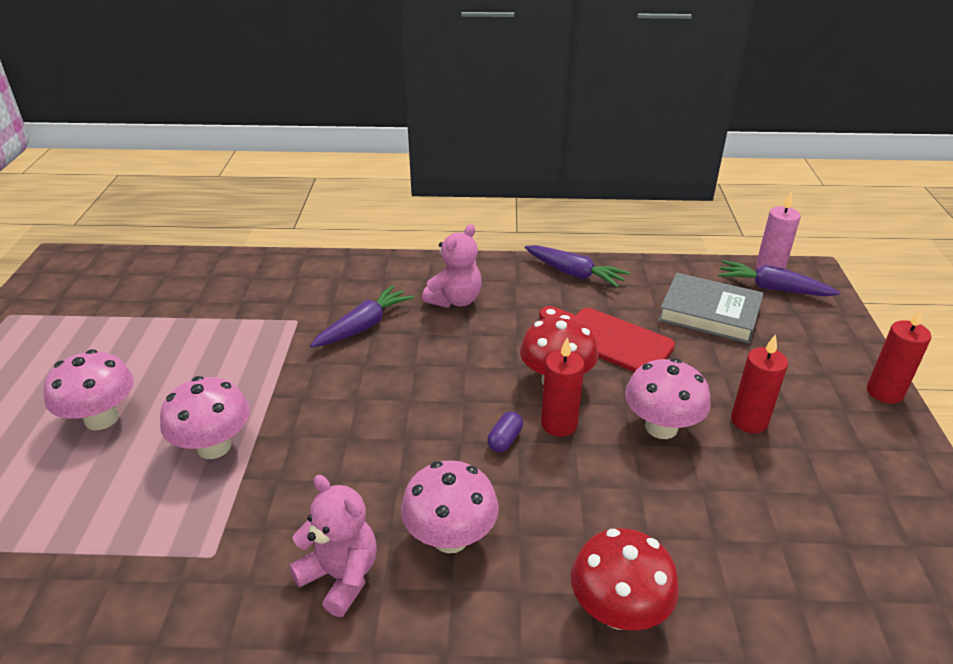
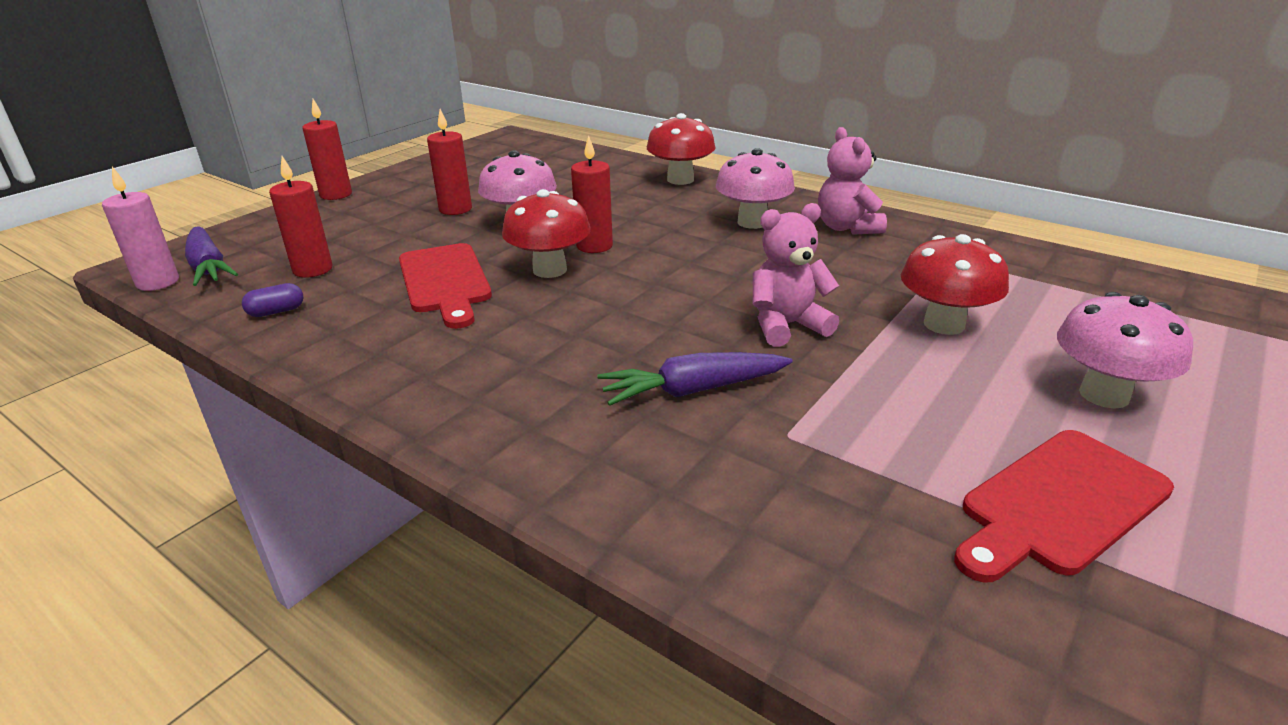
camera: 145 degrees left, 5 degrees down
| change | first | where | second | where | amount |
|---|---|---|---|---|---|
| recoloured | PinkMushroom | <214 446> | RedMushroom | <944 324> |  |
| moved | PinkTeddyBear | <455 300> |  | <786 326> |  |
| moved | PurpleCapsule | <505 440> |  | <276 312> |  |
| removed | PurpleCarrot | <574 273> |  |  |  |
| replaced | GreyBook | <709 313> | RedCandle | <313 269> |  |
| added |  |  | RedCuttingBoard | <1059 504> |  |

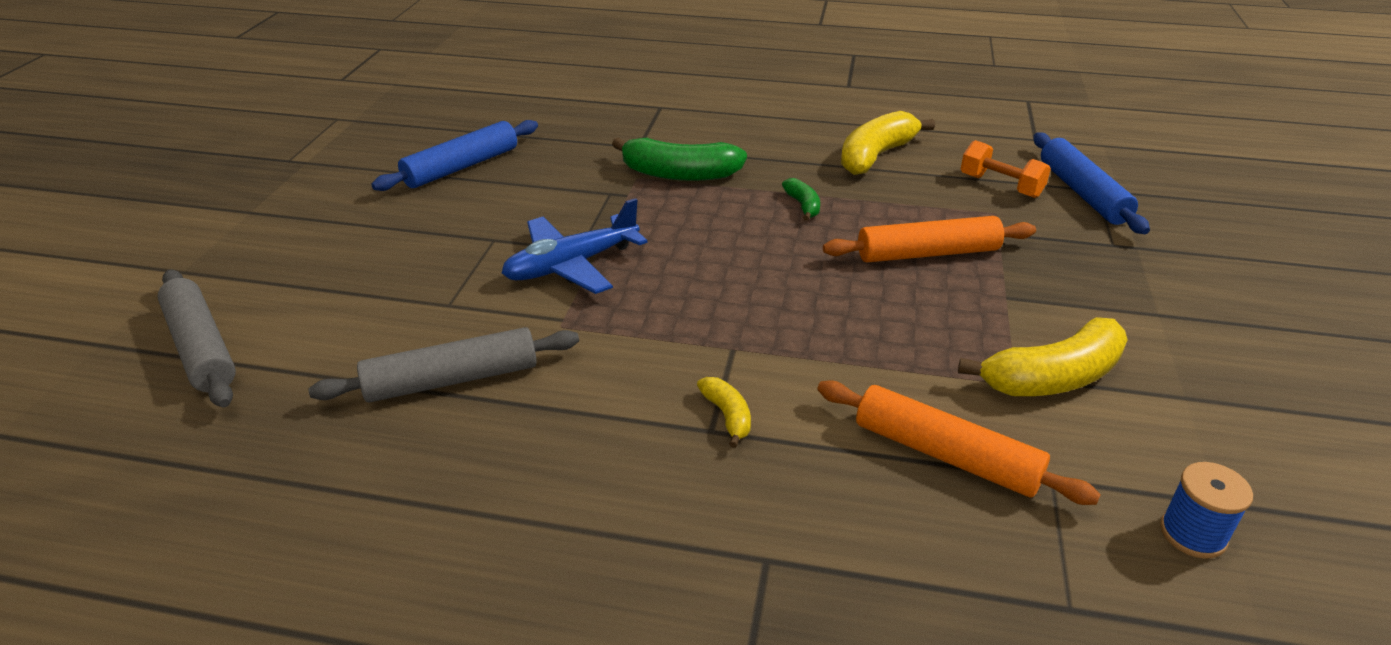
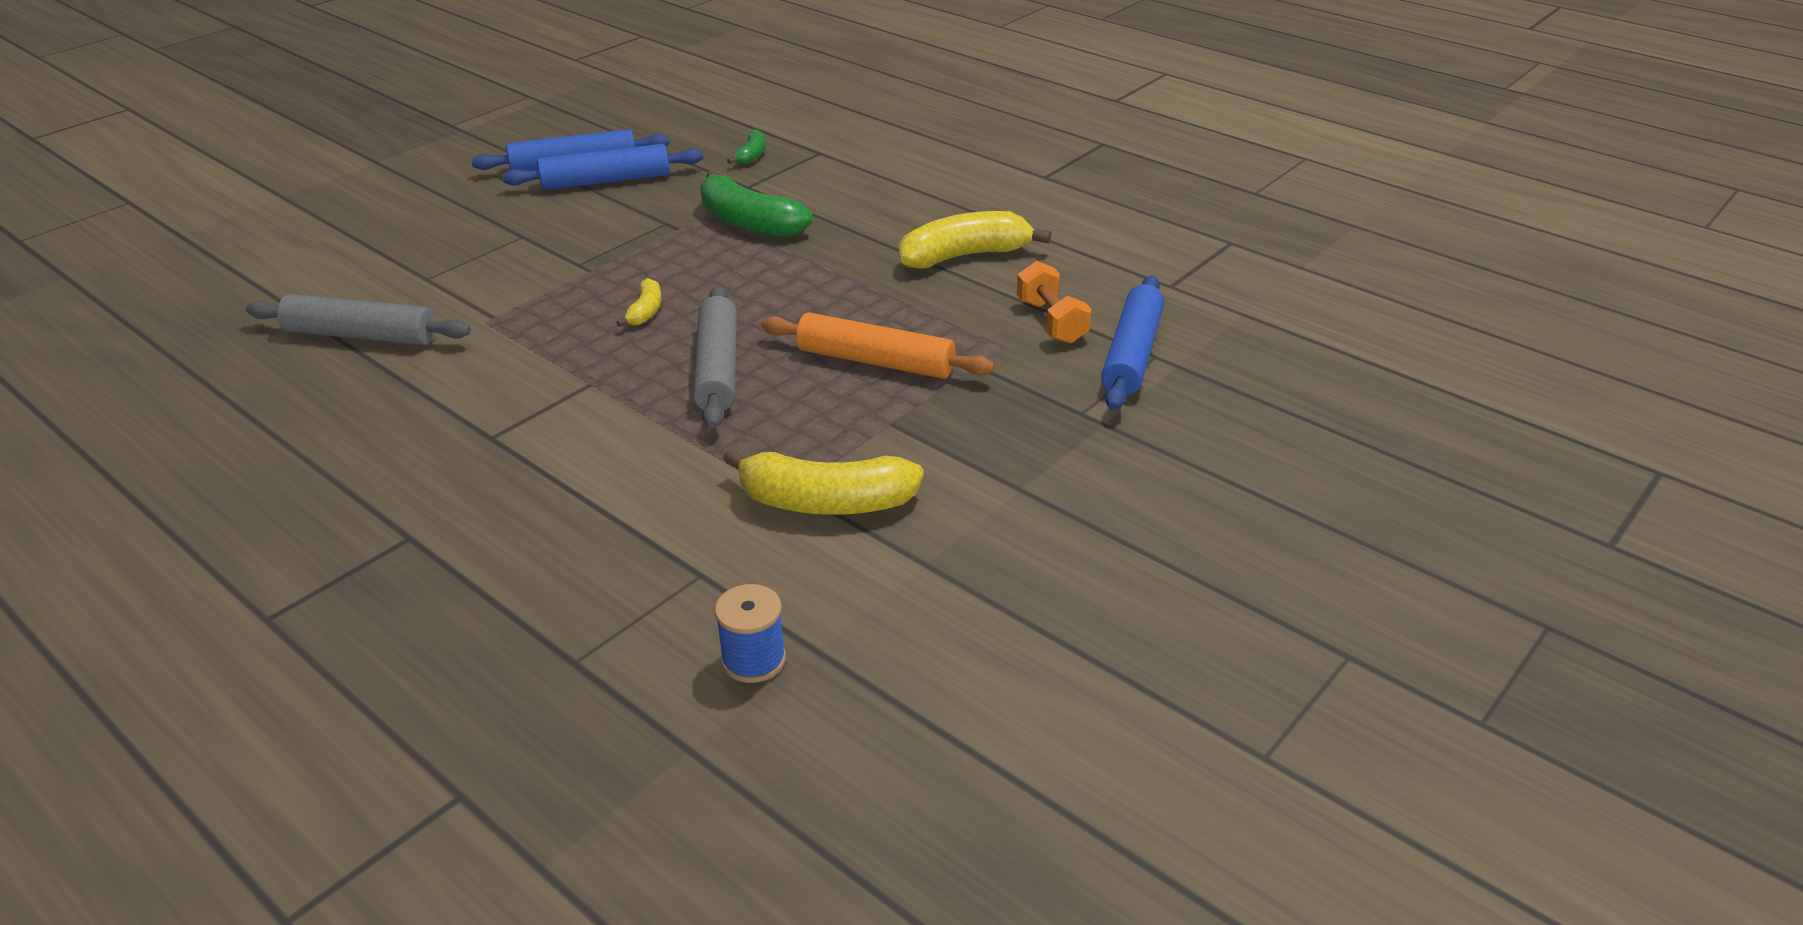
camera: 30 degrees right, 0 degrees up
| change | first | where | second | where | amount |
|---|---|---|---|---|---|
| moved | GreyRollingPin | <201 348> |  | <717 368> |  |
| removed | BluePlane | <571 265> |  |  |  |
| moved | YellowBanana | <727 416> |  | <645 311> |  |
| moved | GreenBanana | <803 205> |  | <751 155> |  |
| removed | OrangeRollingPin | <945 455> |  |  |  |
| added |  |  | BlueRollingPin | <606 181> |  |

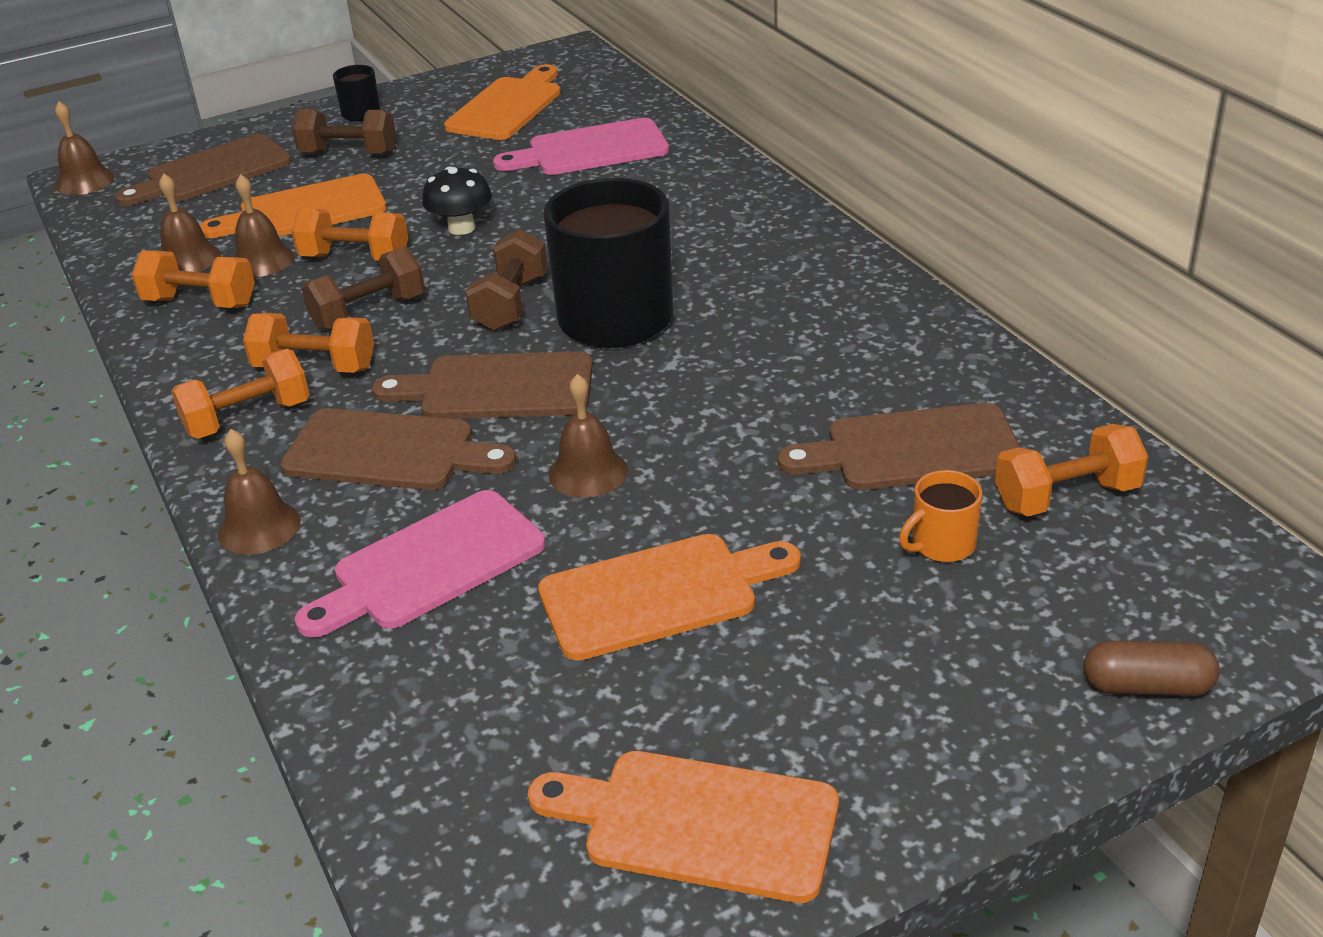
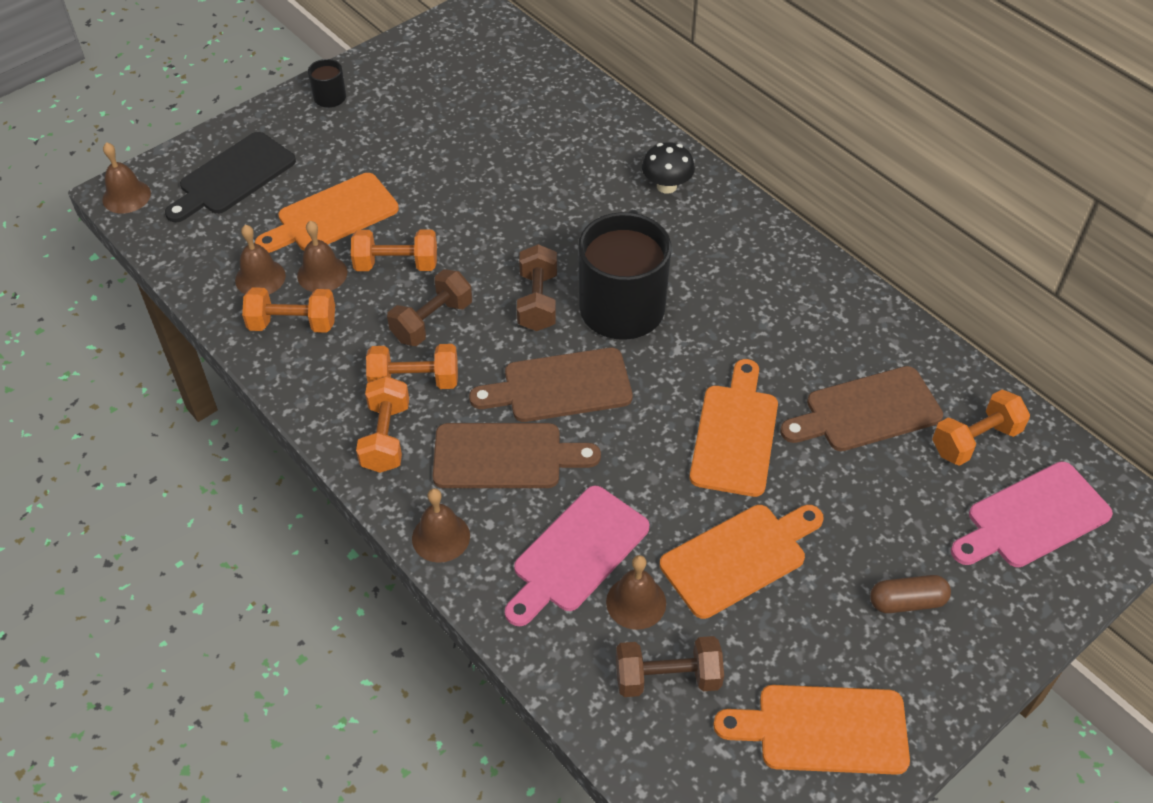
camera: 15 degrees left, 15 degrees up
| change | first | where | second | where | amount |
|---|---|---|---|---|---|
| recoloured | BrownCuttingBoard | <212 172> | BlackCuttingBoard | <233 177> |  |
| turned | OrangeDumbbell | <248 418> |  | <386 437> | 45 degrees counterclockwise |
| moved | BrownDumbbell | <349 154> |  | <667 678> |  |
| moved | BlackMushroom | <461 228> |  | <666 186> |  |
| moved | OrangeCuttingBoard | <507 107> |  | <735 434> |  |
| moved | PinkCuttingBoard | <591 150> |  | <1033 518> |  |
| moved | BrownBell | <588 472> |  | <636 602> |  |
| removed | OrangeMug | <941 544> |  |  |  |
| moved | BrownCapsule | <1147 686> |  | <907 602> |  |

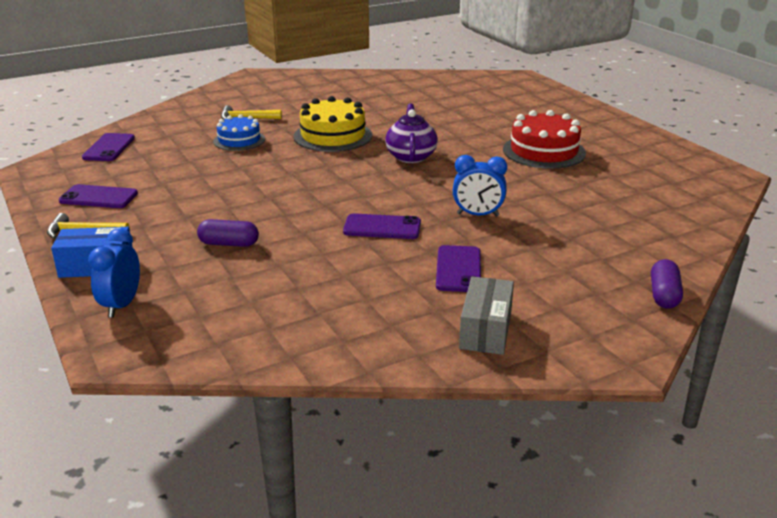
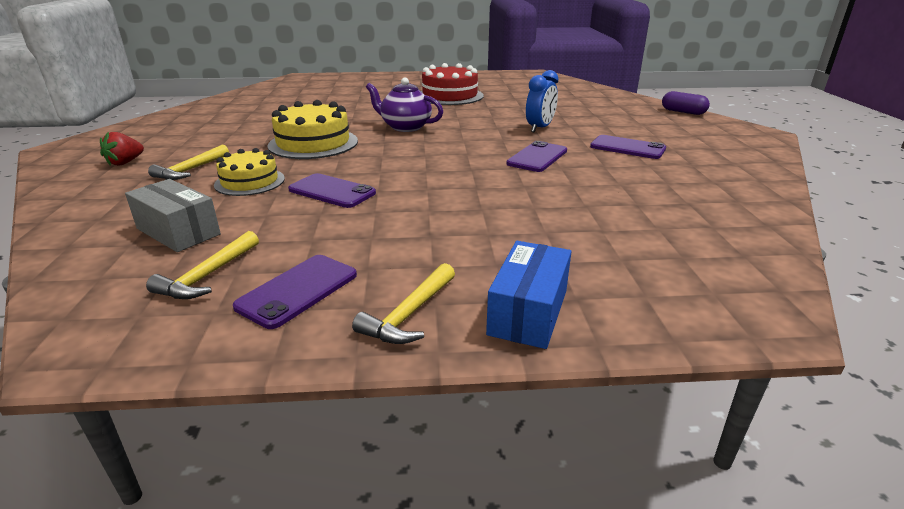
camera: 65 degrees left, 0 degrees up
| change | first | where | second | where | amount |
|---|---|---|---|---|---|
| moved | PurplePhone | <109 148> |  | <332 191> |  |
| removed | BlueClock | <121 305> |  |  |  |
| removed | PurpleCapsule | <229 244> |  |  |  |
| recoloured | BlueCake | <239 140> | YellowCake | <250 182> |  |
| moved | GreyBox | <486 330> |  | <178 231> |  |
| added |  |  | RedStrawberry | <125 162> |  |
| added |  |  | YellowHammer | <208 275> |  |

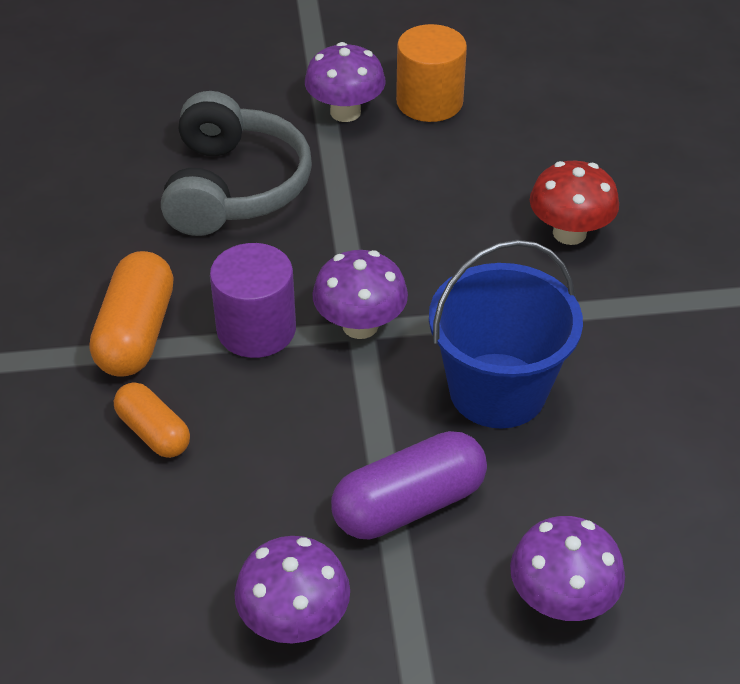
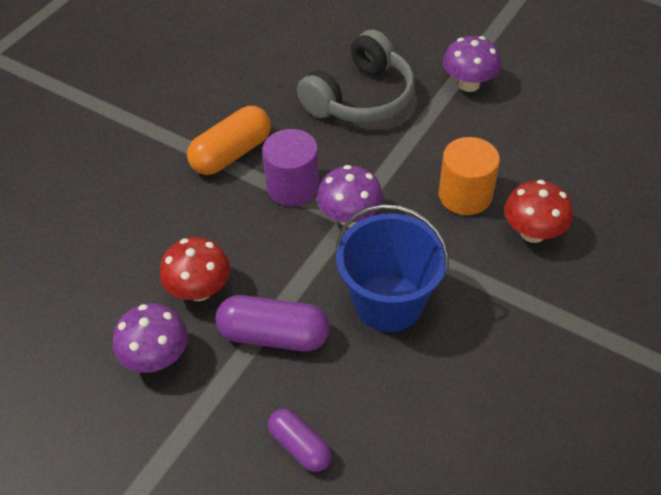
camera: 40 degrees right, 5 degrees up
| change | first | where | second | where | amount |
|---|---|---|---|---|---|
| removed | OrangeCapsule | <153 432> |  |  |  |
| moved | OrangeCylinder | <429 102> |  | <465 195> |  |
| replaced | PurpleMushroom | <561 600> | PurpleCapsule | <300 446> |  |
| added |  |  | RedMushroom | <199 290> |  |

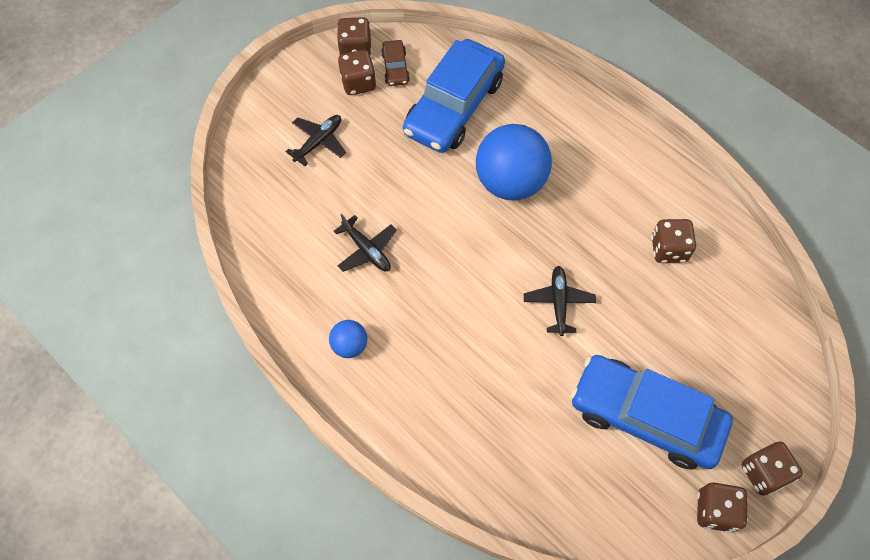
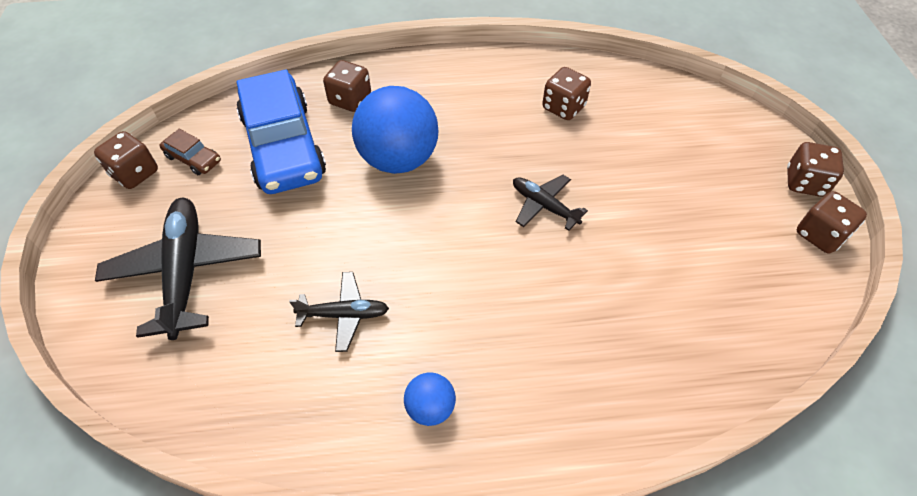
camera: 50 degrees left, 10 degrees down
| change | first | where | second | where | amount |
|---|---|---|---|---|---|
| resized | BlackPlane | <318 142> |  | <185 271> | x1.84 |
| moved | BrownDice | <358 83> |  | <350 100> |  |
| removed | BlueCar | <645 416> |  |  |  |

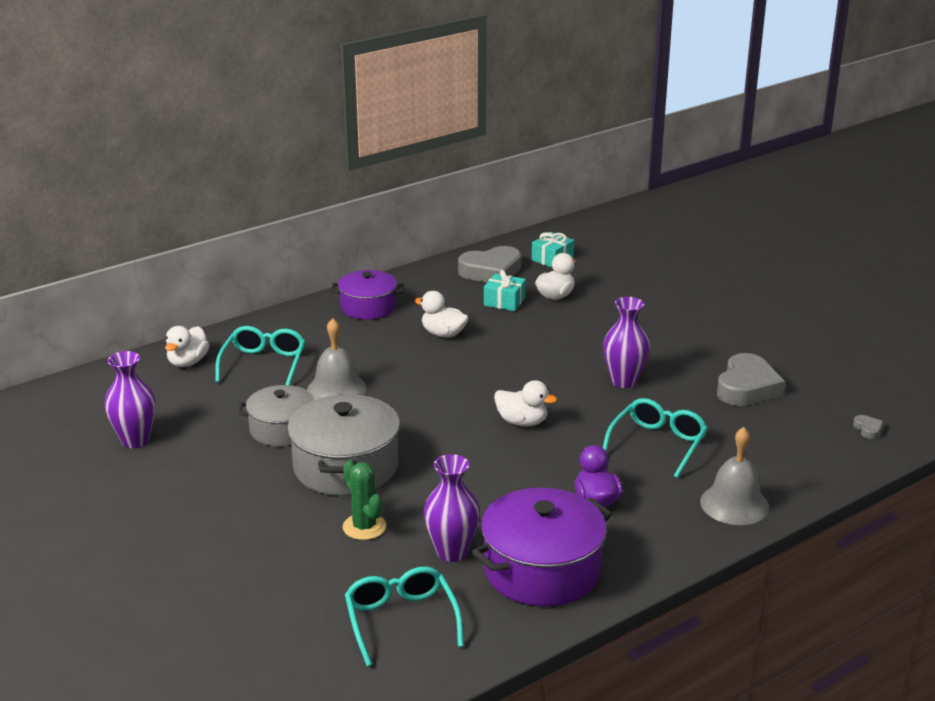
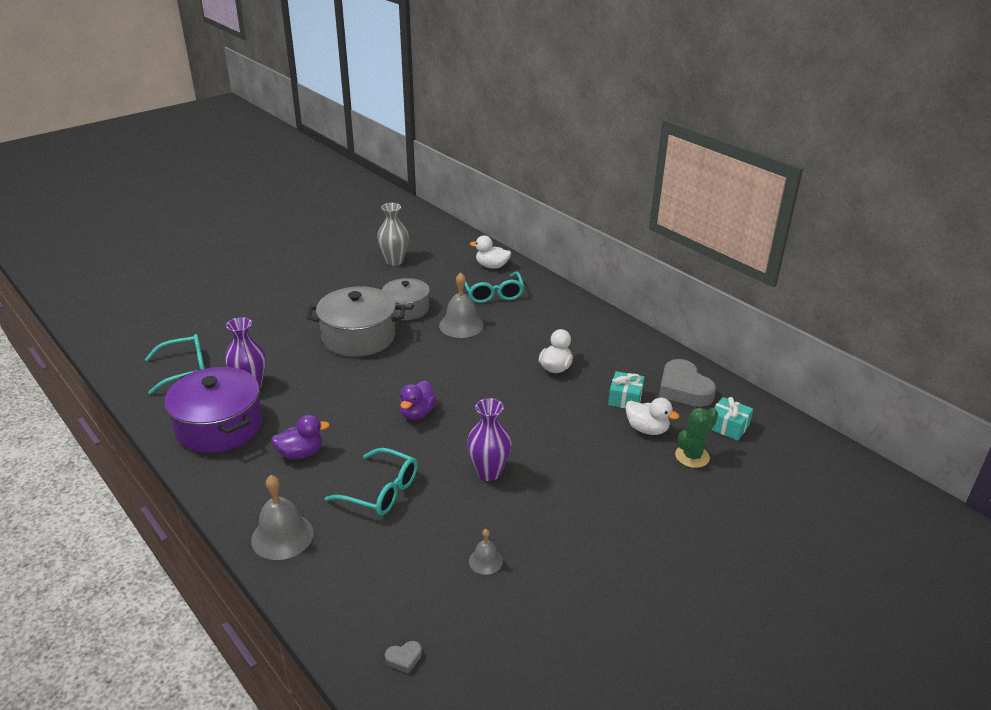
camera: 85 degrees right, 5 degrees up
| change | first | where | second | where | amount |
|---|---|---|---|---|---|
| recoloured | PurpleVase | <135 440> | GreyVase | <394 261> |  |
| turned | TurquoiseGlasses | <263 364> |  | <493 293> | 75 degrees clockwise |
| removed | PurplePot | <368 307> |  |  |  |
| moved | GreenCactus | <364 527> |  | <692 456> |  |
| recoloured | WhiteDuck | <522 422> | PurpleDuck | <417 413> |  |
| replaced | GreyHeart | <747 387> | GreyBell | <485 561> |  |

